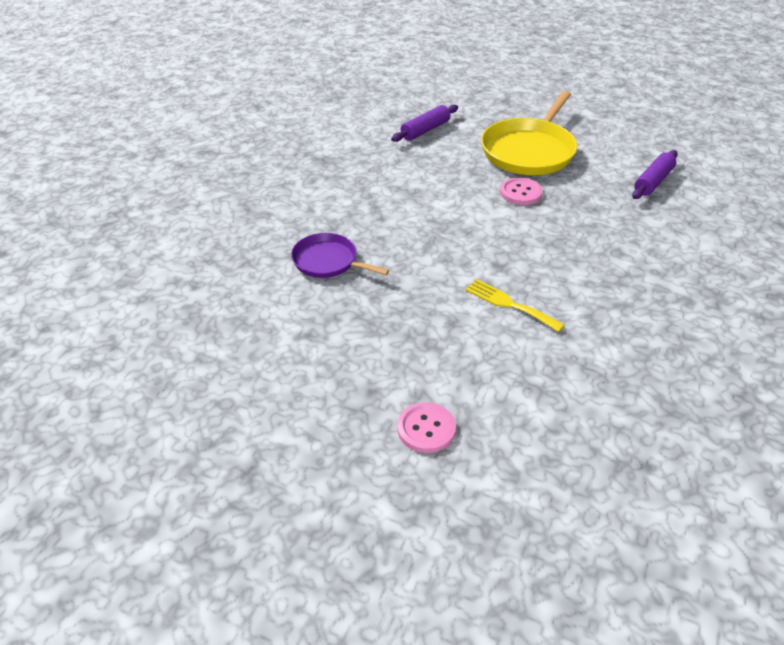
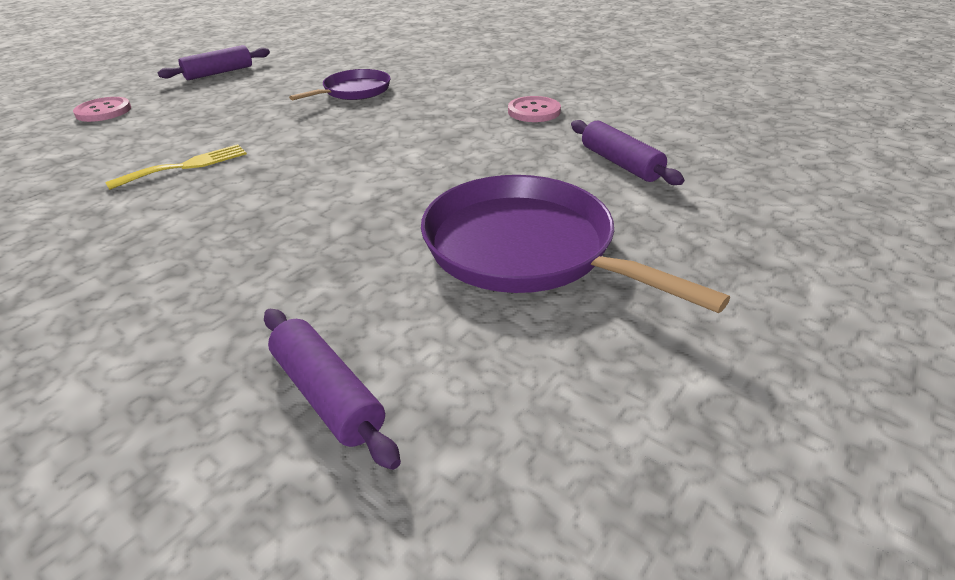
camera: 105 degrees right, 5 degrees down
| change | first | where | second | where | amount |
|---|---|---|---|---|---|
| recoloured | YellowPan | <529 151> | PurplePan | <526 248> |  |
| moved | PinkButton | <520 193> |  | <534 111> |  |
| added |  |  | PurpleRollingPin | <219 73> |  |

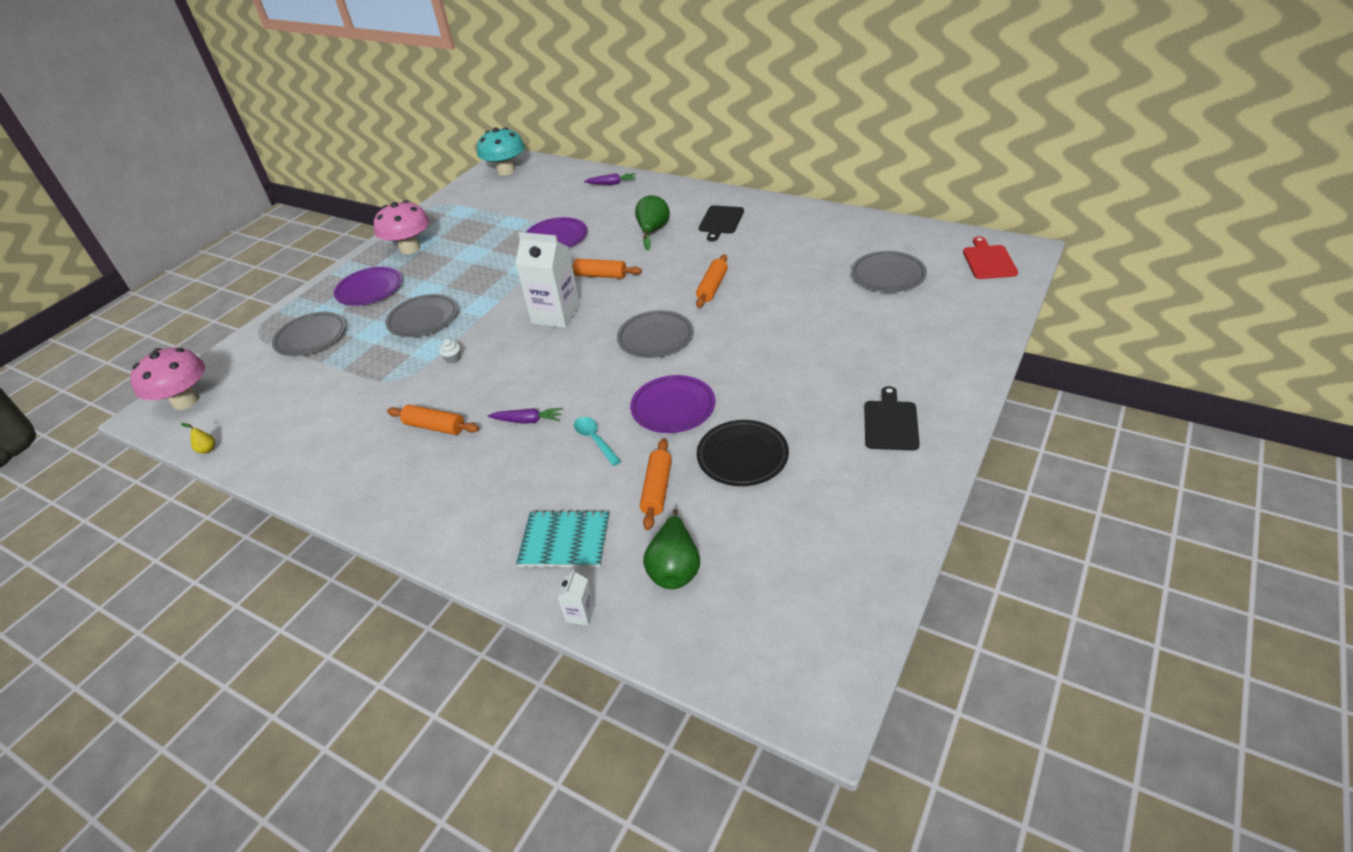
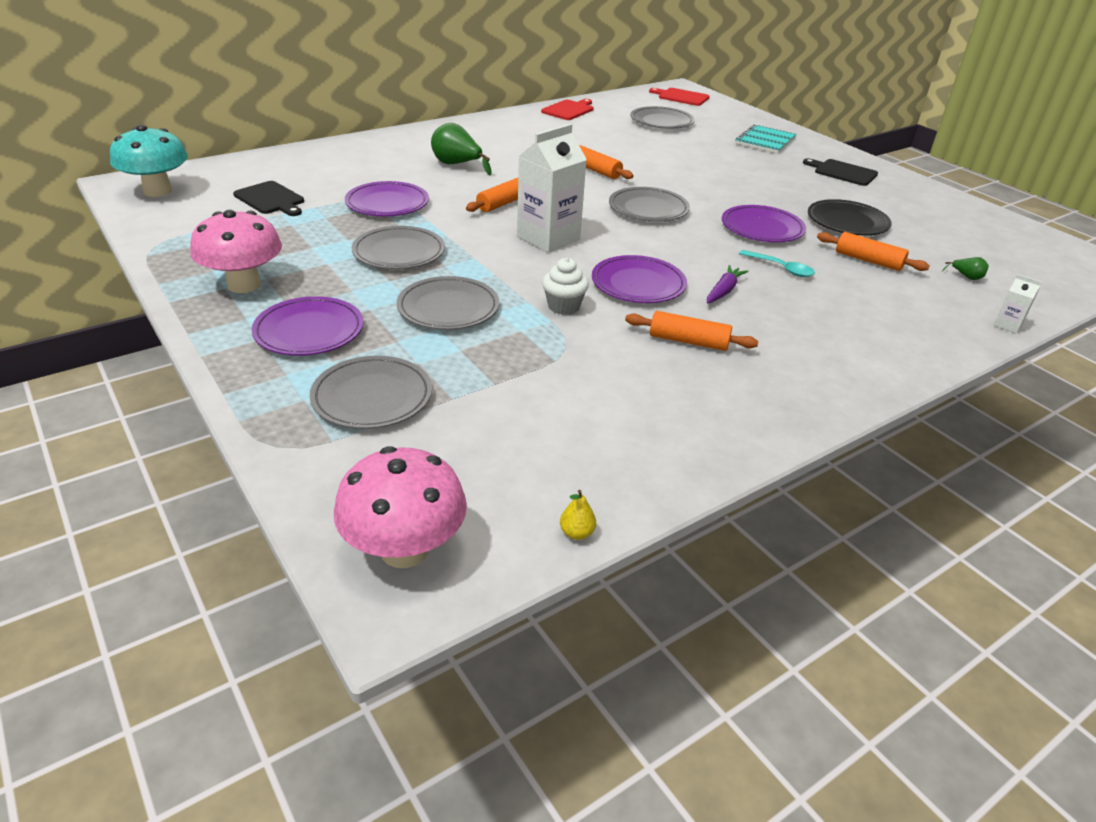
camera: 70 degrees left, 5 degrees down
| change | first | where | second | where | amount |
|---|---|---|---|---|---|
| turned | OrangeRollingPin | <435 427> |  | <688 341> | 60 degrees clockwise |
| resized | WhiteCupcake | <453 359> |  | <563 306> | x1.66 |
| moved | TurquoiseNotebook | <564 541> |  | <765 141> |  |
| turned | TurquoiseSpoon | <594 440> |  | <781 268> | 135 degrees counterclockwise |
| removed | PurpleCarrot | <611 183> |  |  |  |
| resized | GreenPear | <674 568> |  | <966 277> | x0.48 |
| moved | BlackCuttingBoard | <721 221> |  | <271 199> |  |
| added |  |  | GreyPlate | <399 253> |  |
| added |  |  | RedCuttingBoard | <569 110> |  |
| added |  |  | PurplePlate | <638 284> |  |

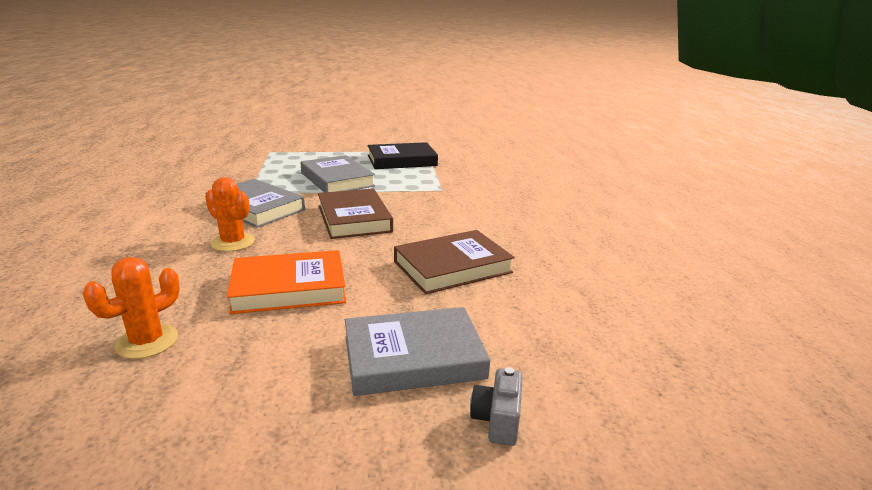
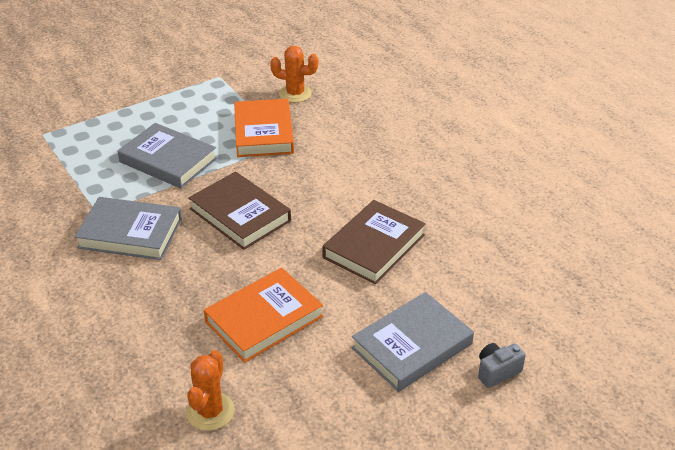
camera: 25 degrees left, 15 degrees up
| change | first | where | second | where | amount |
|---|---|---|---|---|---|
| moved | OrangeCactus | <233 242> |  | <295 94> |  |
| removed | BlackBook | <402 160> |  |  |  |
| turned | GreyCamera | <497 420> |  | <497 372> | 75 degrees clockwise |
| added |  |  | OrangeBook | <263 132> |  |

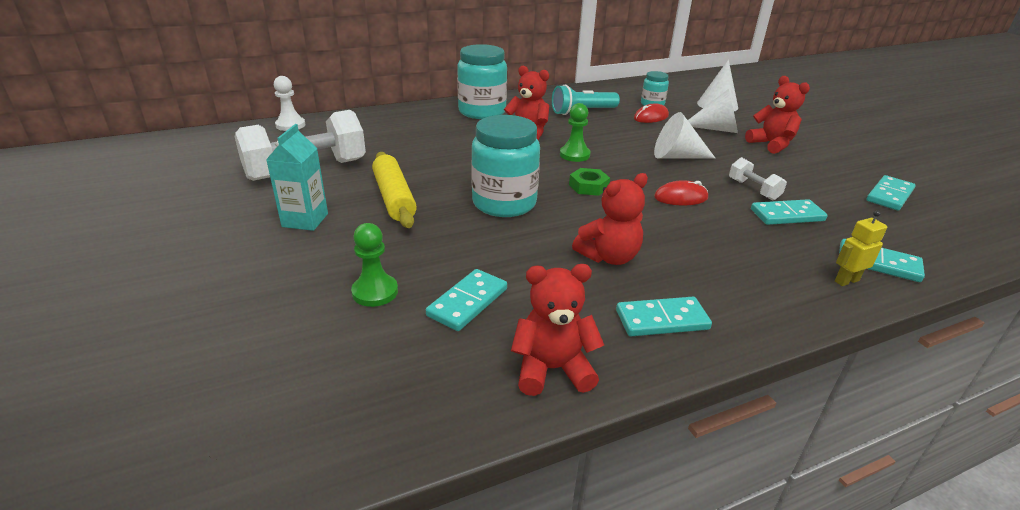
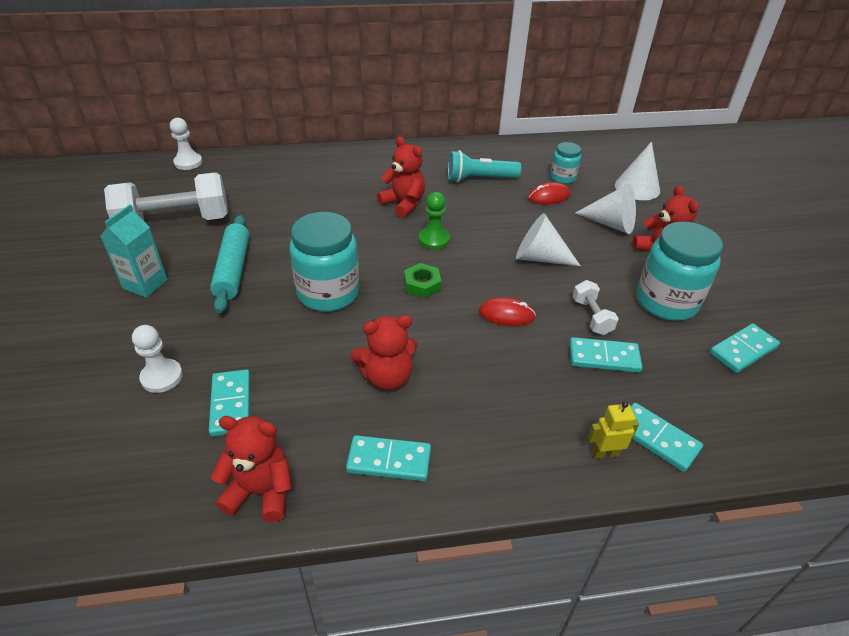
camera: 15 degrees right, 10 degrees up
| change | first | where | second | where | amount |
|---|---|---|---|---|---|
| recoloured | GreenPawn | <375 292> | WhitePawn | <162 377> |  |
| recoloured | YellowRollingPin | <394 198> | TurquoiseRollingPin | <233 270> |  |
| turned | TurquoiseDomino | <468 302> |  | <231 404> | 60 degrees counterclockwise |
| moved | TurquoiseJar | <482 112> |  | <666 302> |  |

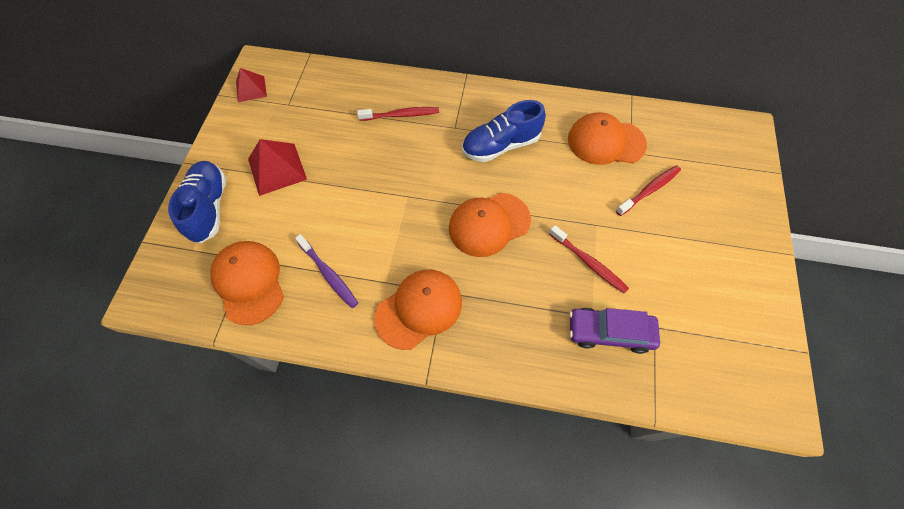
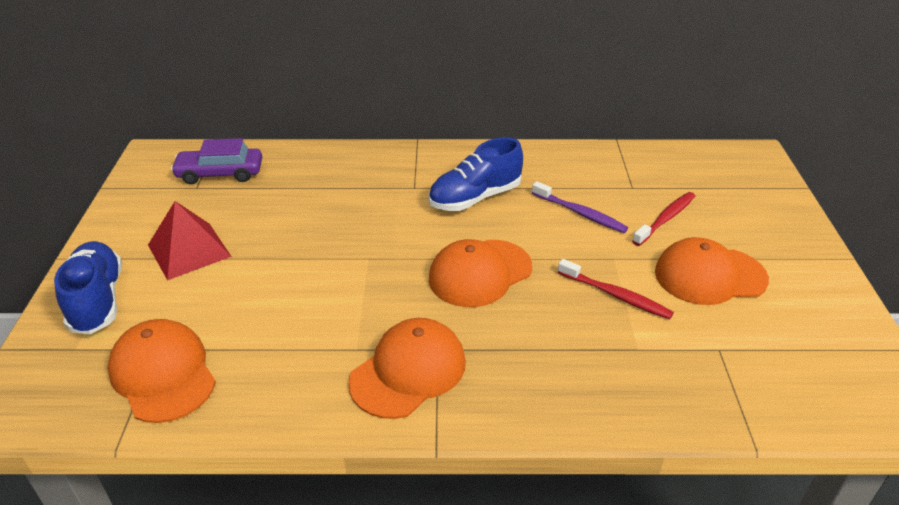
camera: 10 degrees left, 25 degrees down
| change | first | where | second | where | amount |
|---|---|---|---|---|---|
| removed | RedPyramid | <251 89> |  |  |  |
| moved | PurpleToothbrush | <328 274> |  | <580 213> |  |
| removed | RedToothbrush | <401 115> |  |  |  |
| moved | OrangeCap | <605 142> |  | <709 276> |  |
| moved | PurpleCar | <609 332> |  | <220 173> |  |

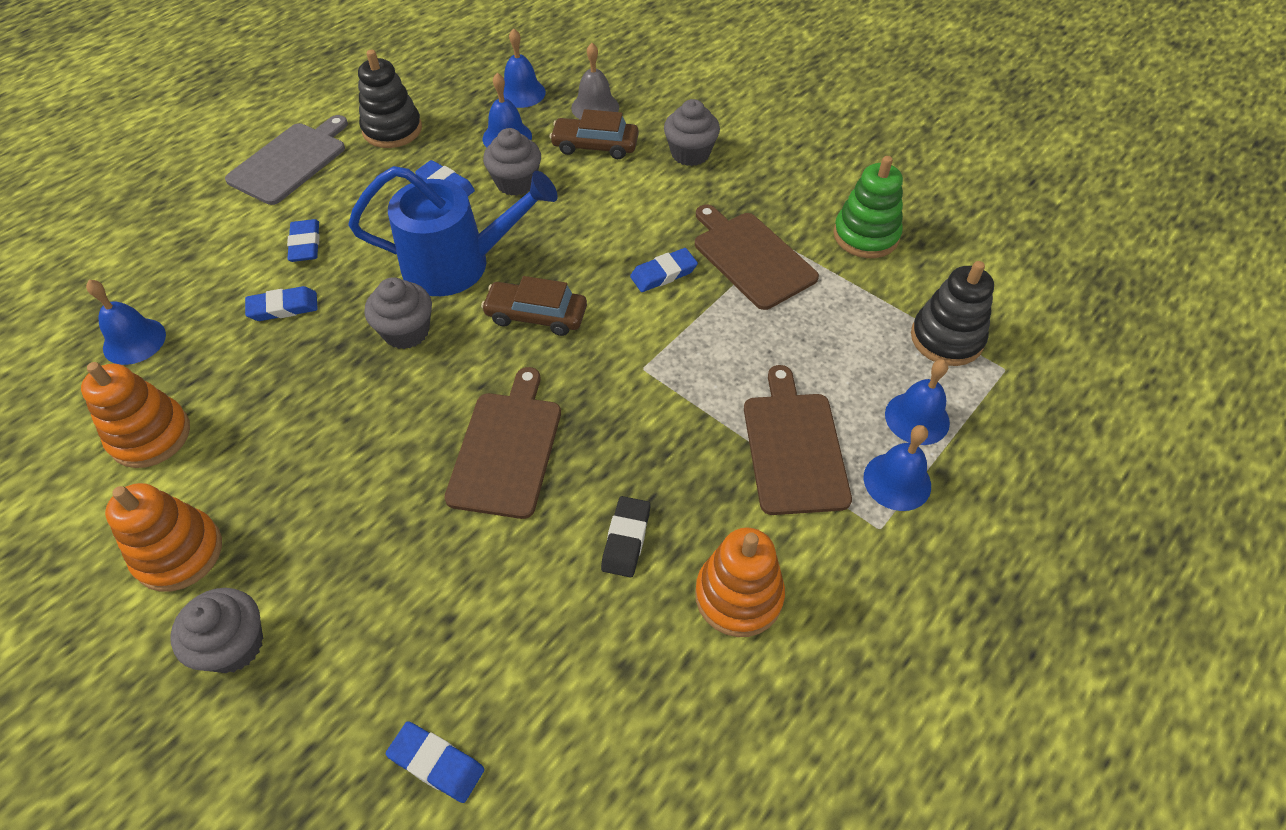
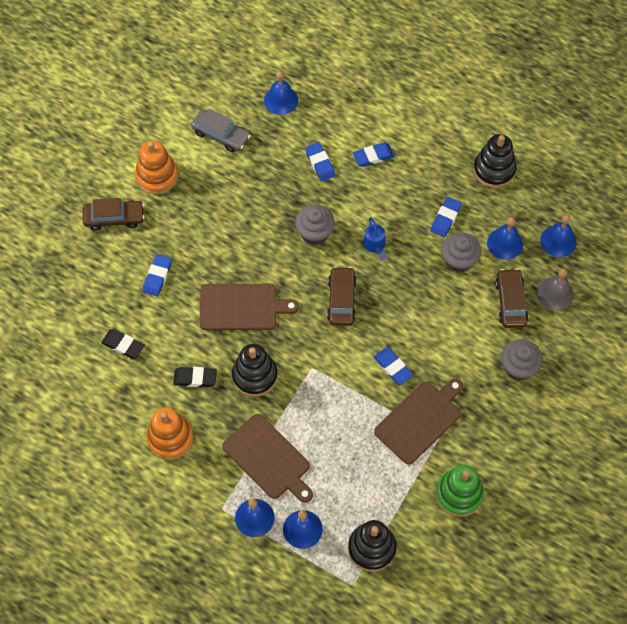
camera: 80 degrees right, 10 degrees up
| change | first | where | second | where | amount |
|---|---|---|---|---|---|
| replaced | OrangeStackingToy | <150 435> | GreyCar | <221 135> |  |
| replaced | GreyCupcake | <234 645> | BrownCar | <114 218> |  |
| removed | GreyCuttingBoard | <290 161> |  |  |  |
| resized | BlueWateringCan | <458 264> |  | <375 245> | x0.41 |
| moved | BlueEraser | <436 763> |  | <157 277> |  |
| turned | BrownCuttingBoard | <794 447> |  | <268 459> | 60 degrees clockwise |
| added |  |  | BlackEraser | <123 345> |  |
| added |  |  | BlackStackingToy | <254 376> |  |

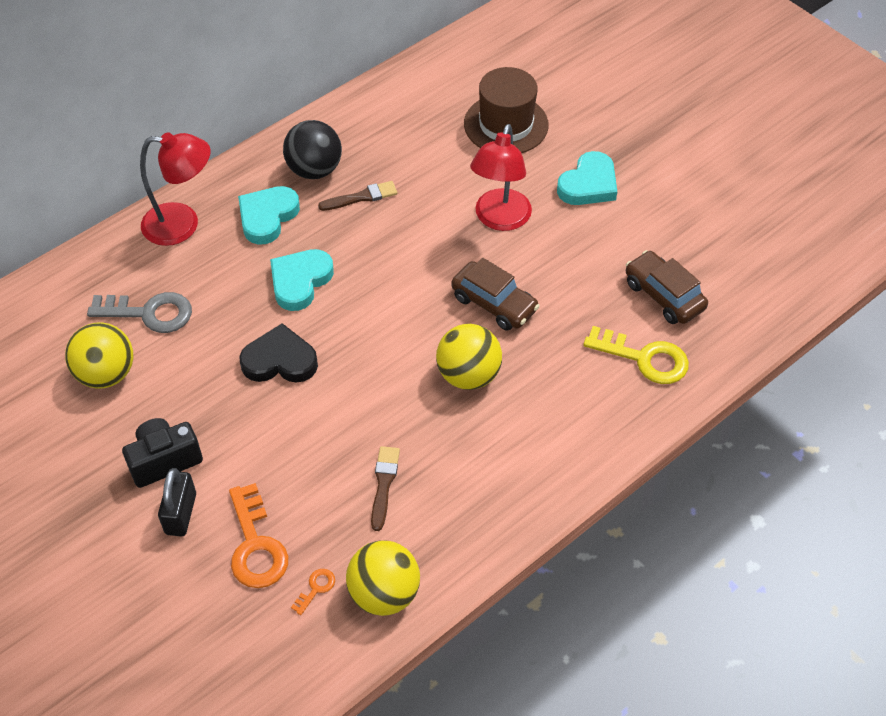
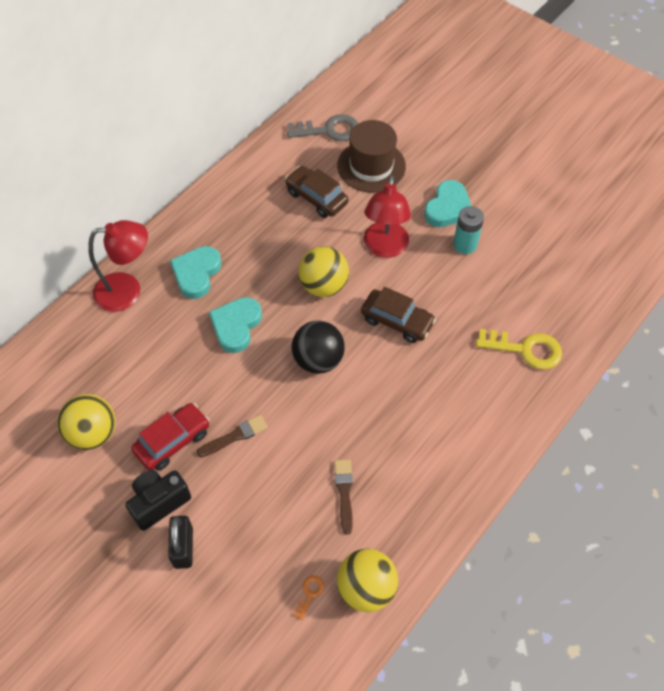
camera: 10 degrees left, 5 degrees up
| change | first | where | second | where | amount |
|---|---|---|---|---|---|
| moved | GreyKey | <149 313> |  | <329 130> |  |
| removed | OrangeKey | <255 545> |  |  |  |
| removed | BlackHeart | <280 360> |  |  |  |
| moved | BlackBall | <314 170> |  | <318 360> |  |
| moved | BrownBrush | <361 197> |  | <235 436> |  |
| moved | YellowBall | <468 375> |  | <324 285> |  |
| moved | BrownCar | <664 295> |  | <316 198> |  |
| added |  |  | RedCar | <173 441> |  |
| added |  |  | TurquoiseBattery | <465 244> |  |

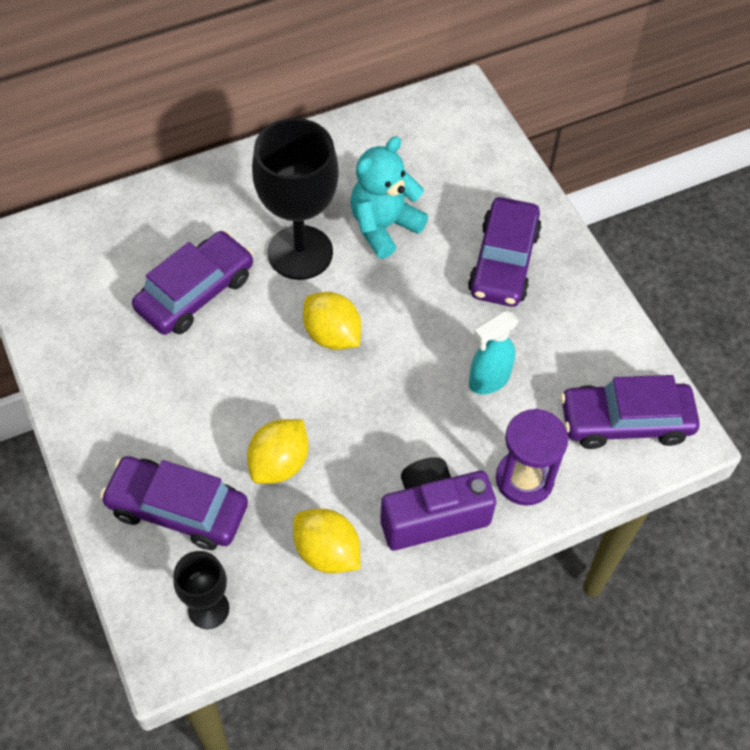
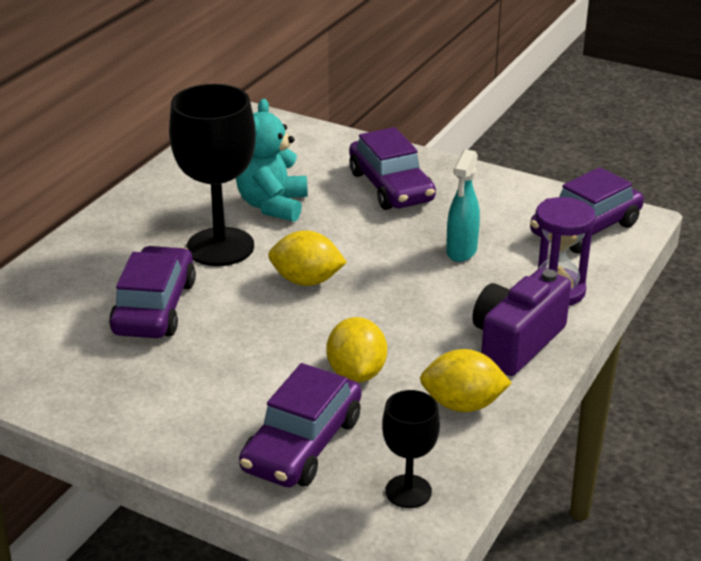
camera: 35 degrees left, 25 degrees down
| change | first | where | second | where | amount |
|---|---|---|---|---|---|
| turned | PurpleCar | <177 509> |  | <302 444> | 45 degrees counterclockwise |

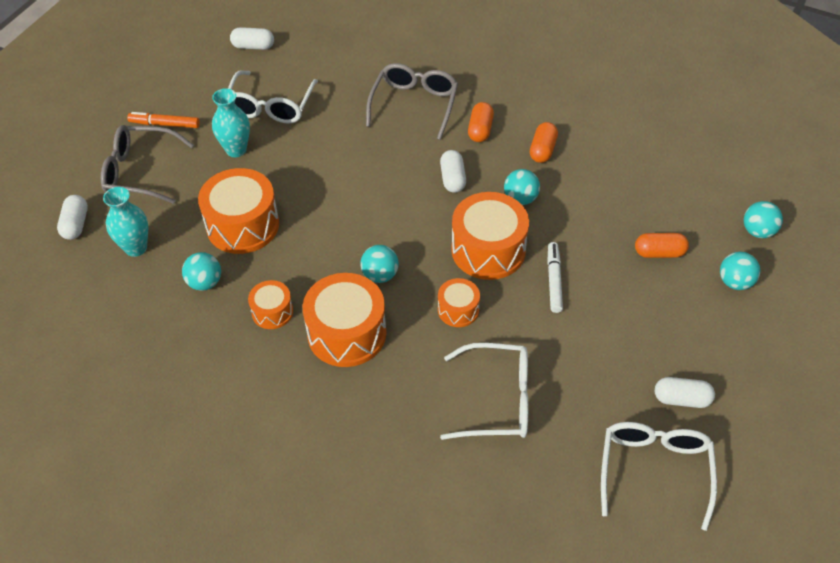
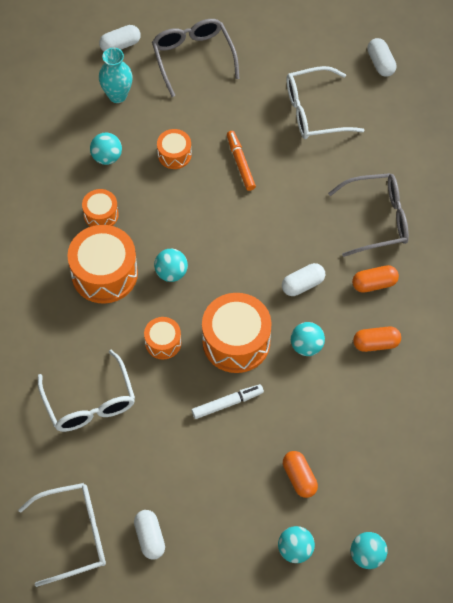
camera: 65 degrees right, 10 degrees up
| change | first | where | second | where | amount |
|---|---|---|---|---|---|
| moved | OrangeMarker | <164 124> |  | <240 163> |  |
| resized | OrangeDrum | <243 225> |  | <174 154> | x0.53 |
| removed | TurquoiseVase | <236 150> |  |  |  |

